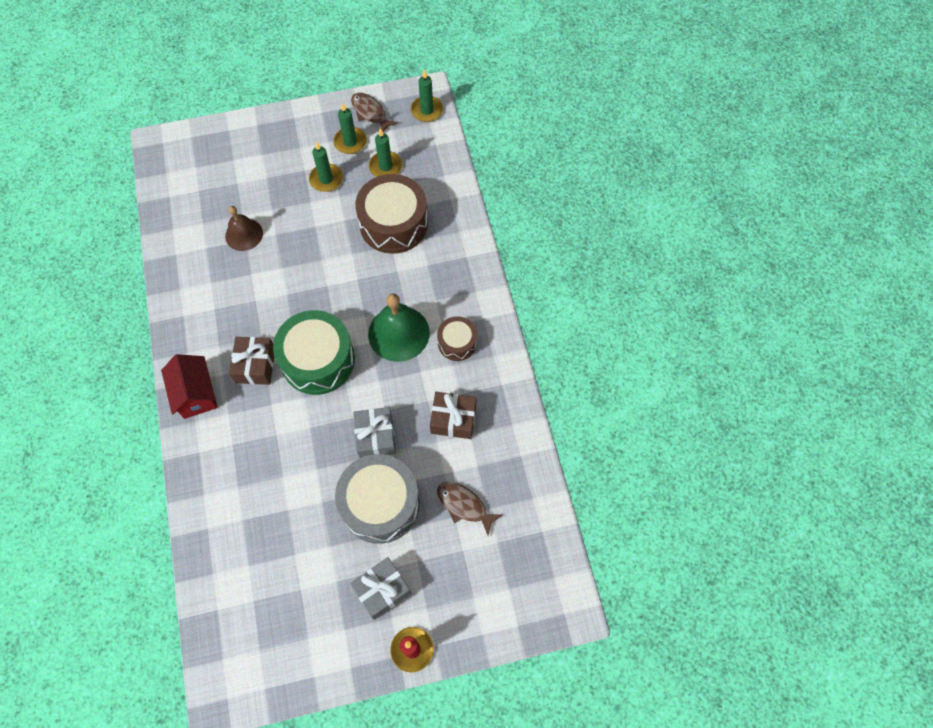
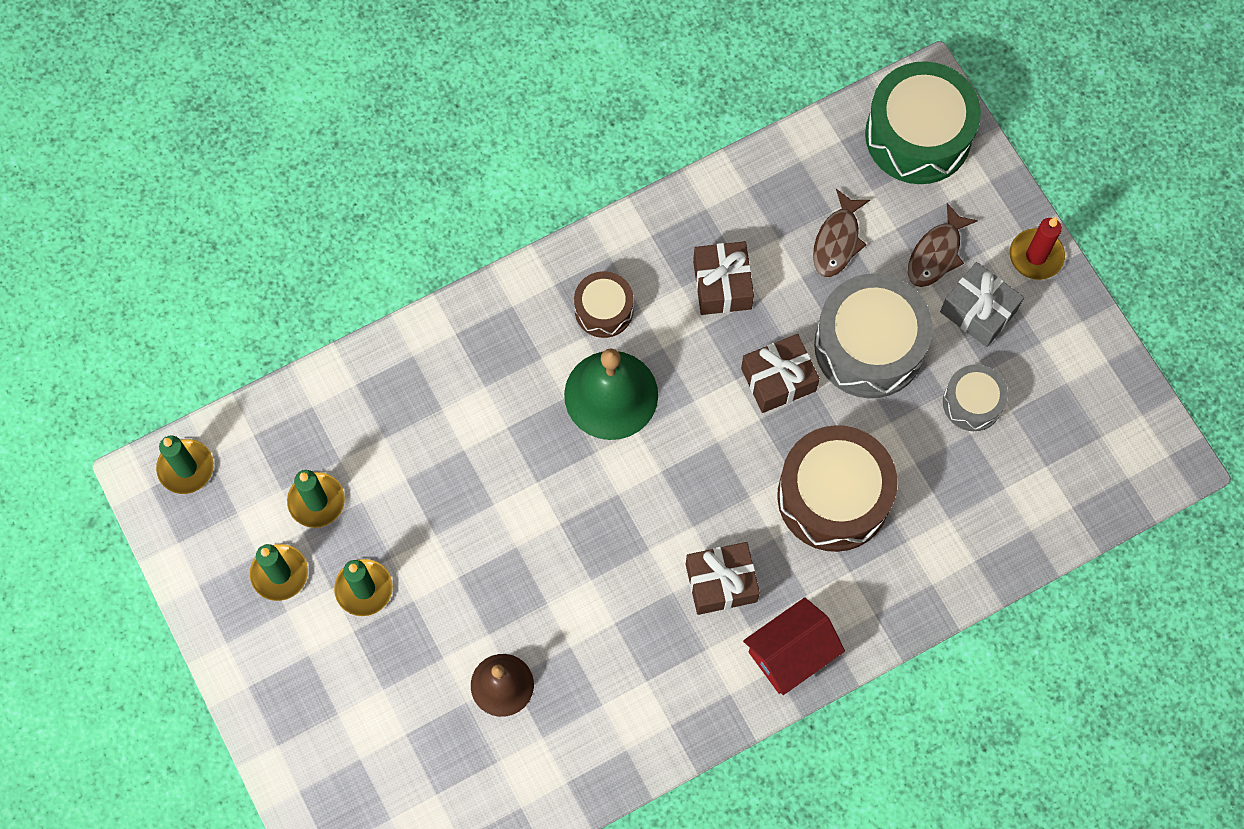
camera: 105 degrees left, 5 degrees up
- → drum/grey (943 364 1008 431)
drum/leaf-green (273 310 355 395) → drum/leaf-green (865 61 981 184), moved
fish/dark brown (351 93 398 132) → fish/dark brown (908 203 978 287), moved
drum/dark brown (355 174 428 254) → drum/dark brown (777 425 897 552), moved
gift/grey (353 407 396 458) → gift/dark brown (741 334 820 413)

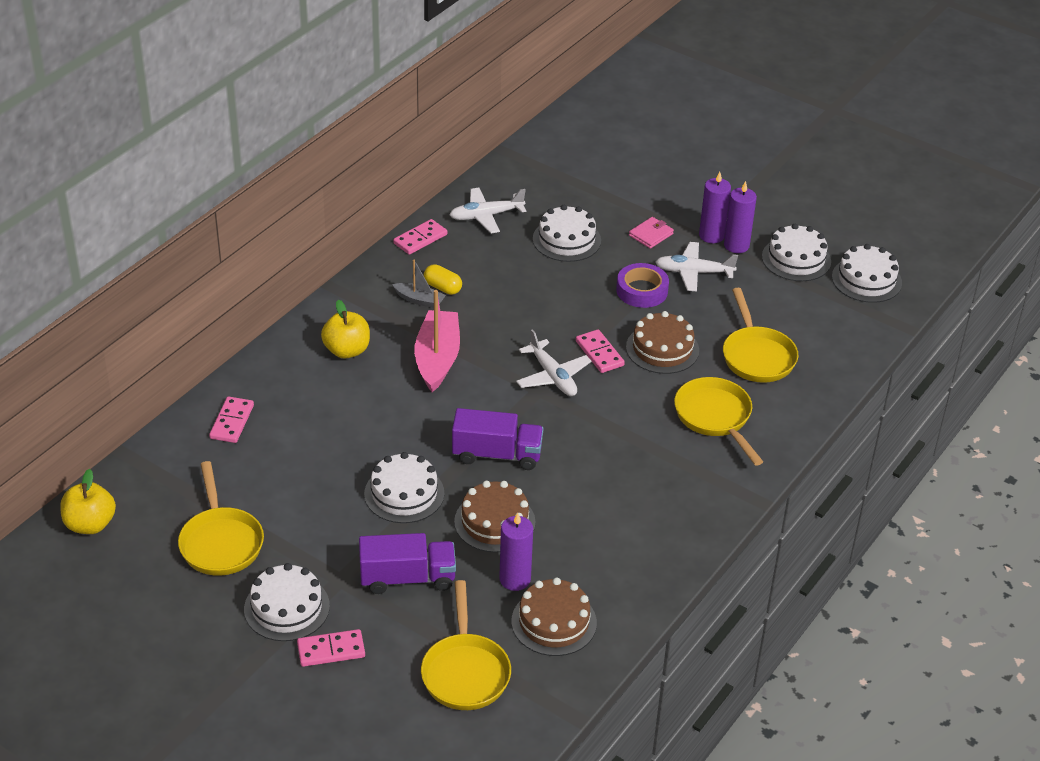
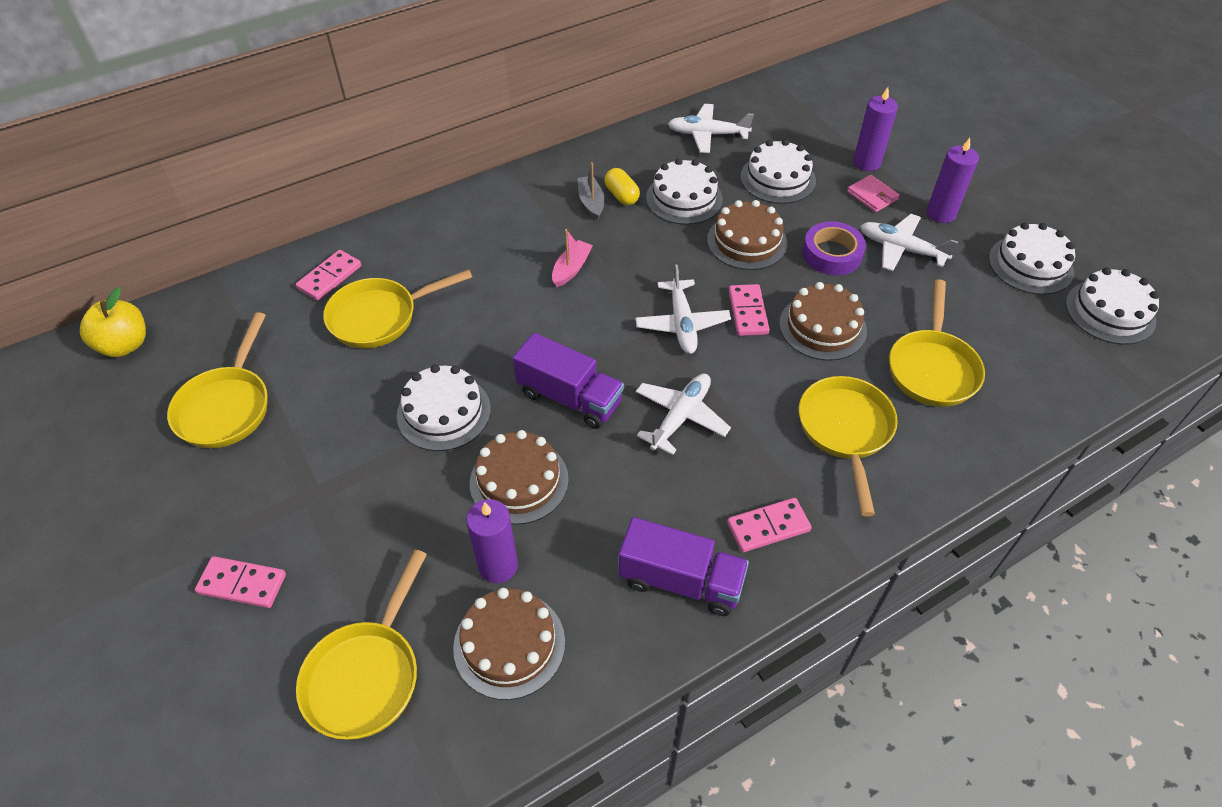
camera: 25 degrees right, 10 degrees up
toy apple/bright yellow (321 300 370 359) → -
- → pan/bright yellow (323 269 472 348)
- → aeroplane/pure white (636 374 731 455)
- → layer cake/dark brown (707 200 787 270)
layer cake/pure white (244 563 330 641) → layer cake/pure white (646 158 723 225), moved
lorry/purple (359 533 456 594) → lorry/purple (618 517 749 616), moved
domino/pink (393 219 447 255) → domino/pink (727 498 812 552), moved
candle/purple (724 181 757 253) → candle/purple (853 87 898 171), moved
sailboat/grey (392 259 446 308) → sailboat/grey (578 162 605 220), 150 degrees counterclockwise
wallet/pink (629 217 674 249) → wallet/pink (847 175 900 212), 75 degrees clockwise
sailboat/pink (414 290 460 392) → sailboat/pink (552 229 593 287), x0.52

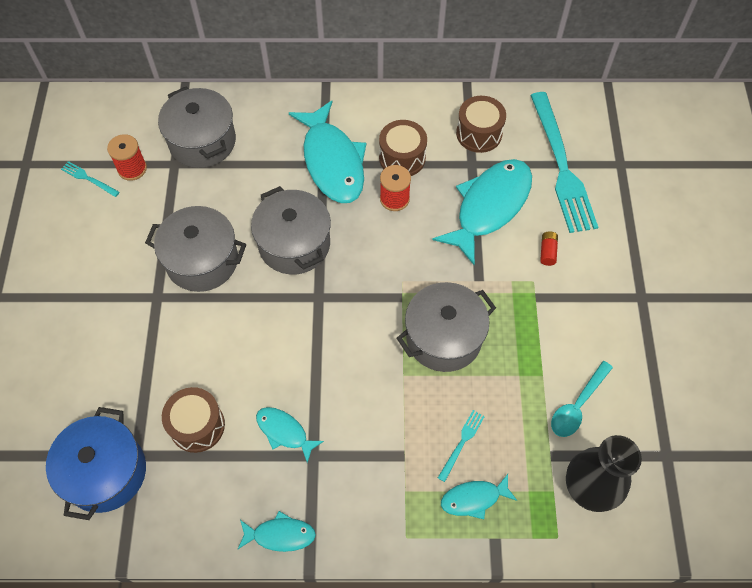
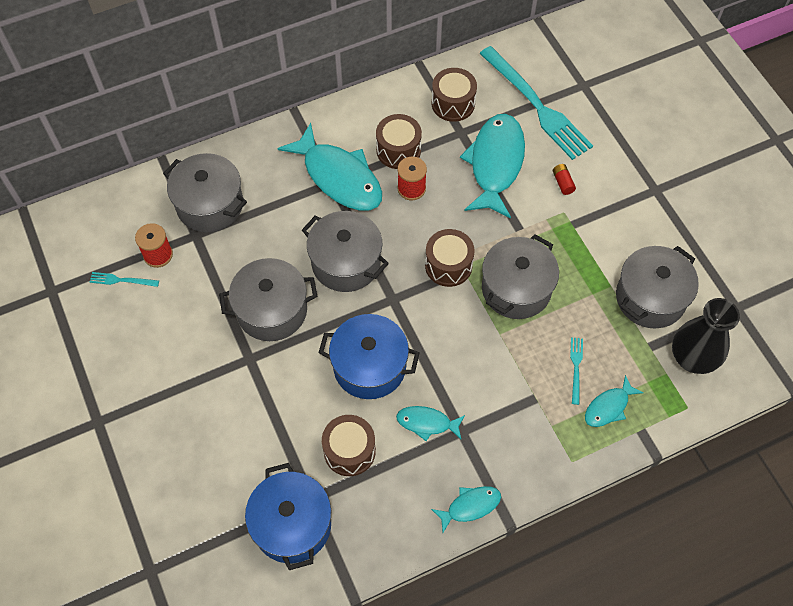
camera: 25 degrees left, 0 degrees up
- → stockpot/royal blue (319 314 420 399)
- → drum/dark brown (425 229 475 287)
tablespoon/aqua (551 361 613 437) → stockpot/grey (616 246 699 328)

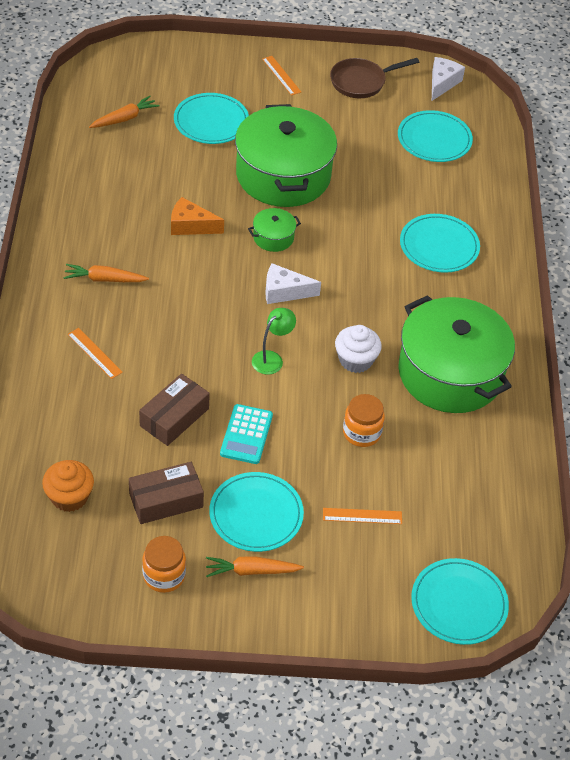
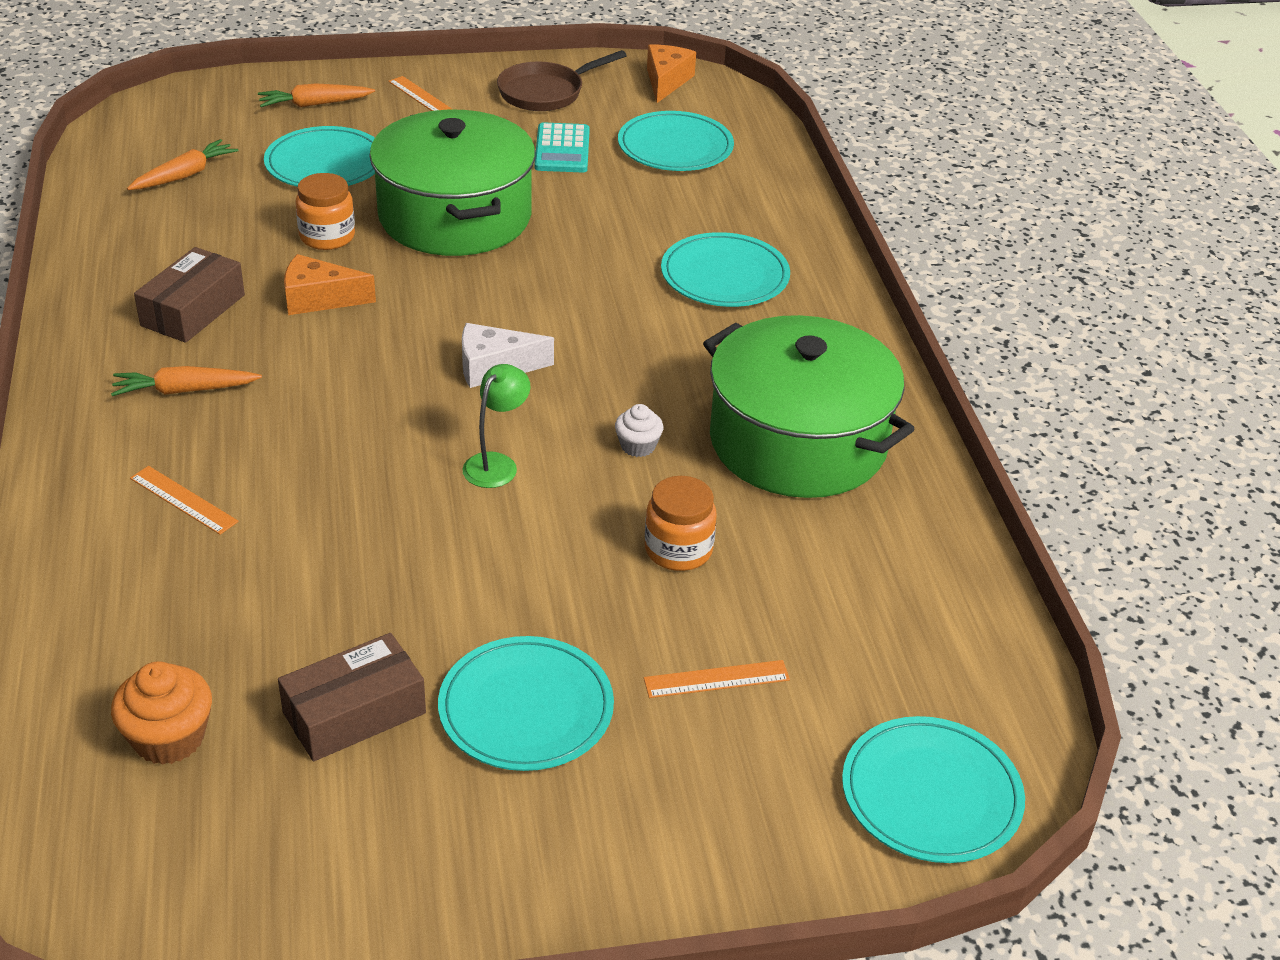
camera: 10 degrees left, 10 degrees down
stockpot/leaf-green (248 208 301 252) → -
parcel/dark brown (139 374 210 446) → parcel/dark brown (134 247 245 343), moved
jam jar/bright orange (142 536 186 593) → jam jar/bright orange (296 173 355 250), moved
root vegetable/bright orange (206 556 304 577) → root vegetable/bright orange (258 84 375 107), moved
adding machine/aqua (220 404 273 464) → adding machine/aqua (535 122 590 172), moved
cheese/pure white (432 57 465 101) → cheese/bright orange (647 45 696 103)
fairy cake/pure white (335 325 382 373) → fairy cake/pure white (615 404 663 457), x0.61

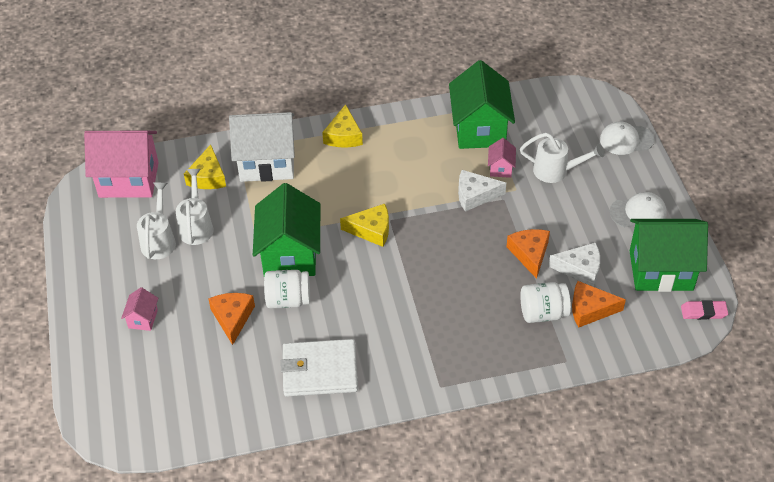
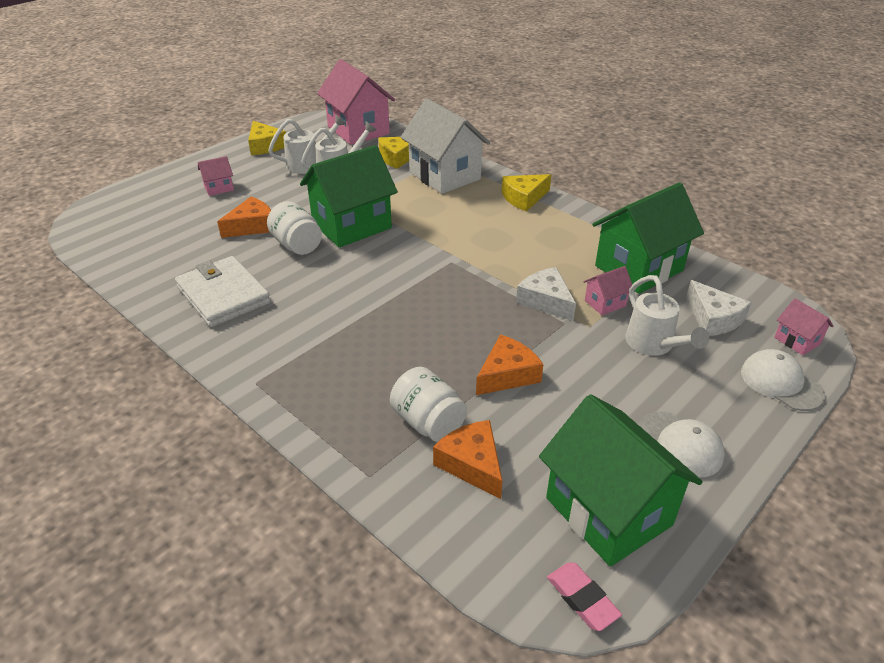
camera: 55 degrees right, 10 degrees down
- → toy house/pink (774 298 833 355)
cheese/bright yellow (340 204 389 247) → cheese/bright yellow (248 121 286 155), moved
cheese/pure white (548 242 600 287) → cheese/pure white (686 280 752 336), moved

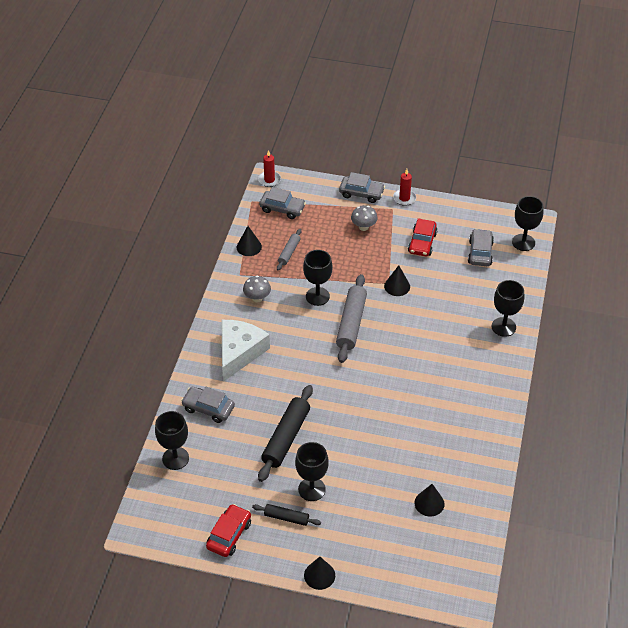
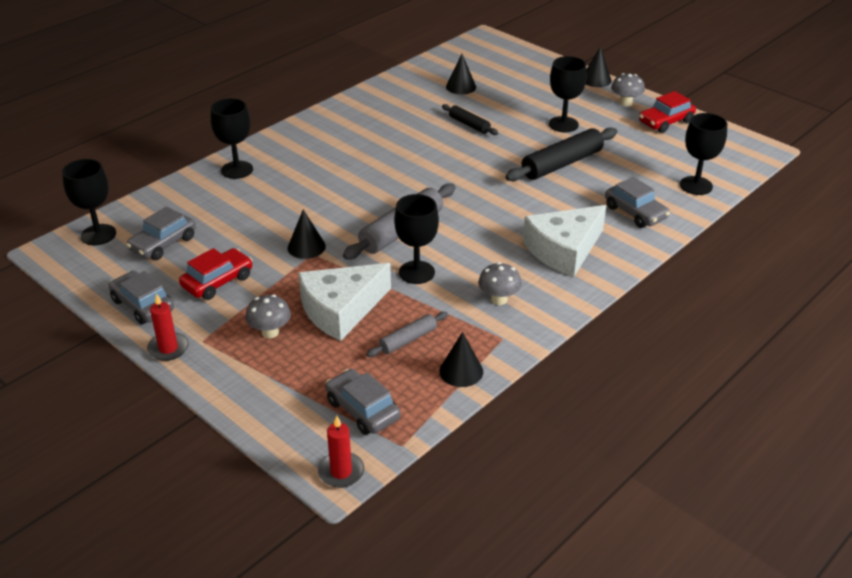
camera: 150 degrees left, 10 degrees down
- → cheese/pure white (298 263 391 341)
- → fungus/grey (611 73 645 106)
pastry roller/jet-black (252 504 321 526) → pastry roller/jet-black (442 104 498 135), moved
automobile/grey (339 172 385 203) → automobile/grey (109 271 174 325), moved

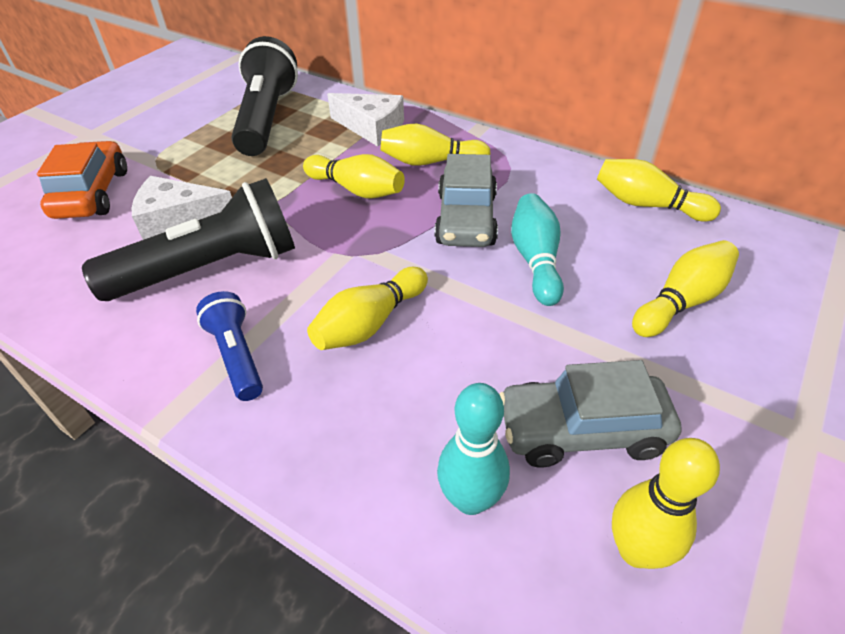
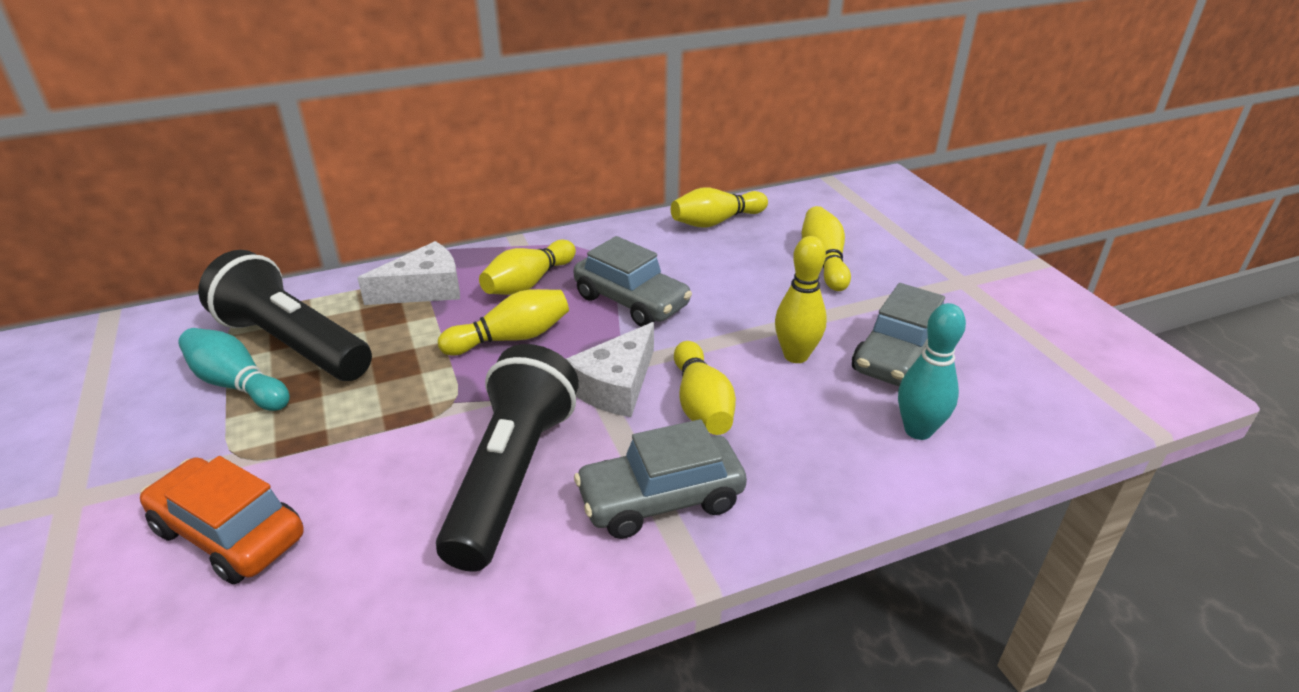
camera: 55 degrees left, 10 degrees down
cheese/pure white (132 176 232 240) → cheese/pure white (566 322 654 417), moved
bowling pin/aqua (511 193 564 306) → bowling pin/aqua (178 328 290 411), moved
bowling pin/bright yellow (612 438 720 569) → bowling pin/bright yellow (775 236 827 363), moved
torch/royal blue (196 291 263 401) → automobile/grey (574 419 747 539)

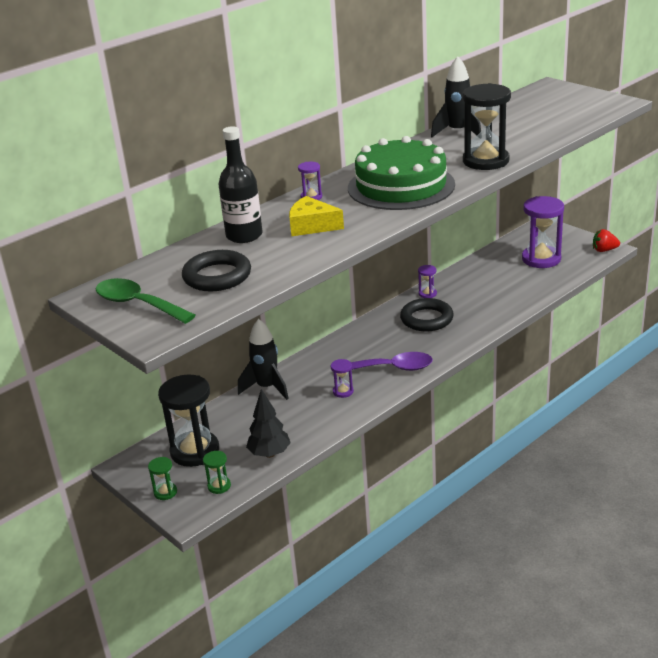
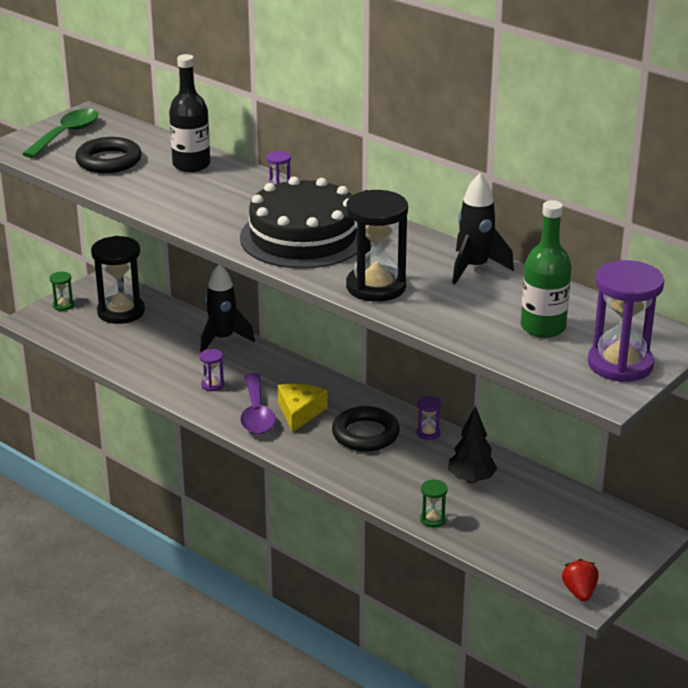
camera: 80 degrees right, 0 degrees up
- → bottle/leaf-green (521 200 572 338)
hourglass/leaf-green (203 451 231 494) → hourglass/leaf-green (420 479 448 528), moved
fir tree/jet-black (246 389 291 458) → fir tree/jet-black (448 406 497 484), moved
cheese/bright yellow (289 196 344 236) → cheese/bright yellow (278 384 327 433), moved
hourglass/purple (522 196 564 268) → hourglass/purple (588 260 664 382), moved
layer cake/leaf-green (348 136 455 210) → layer cake/jet-black (240 177 357 269)

